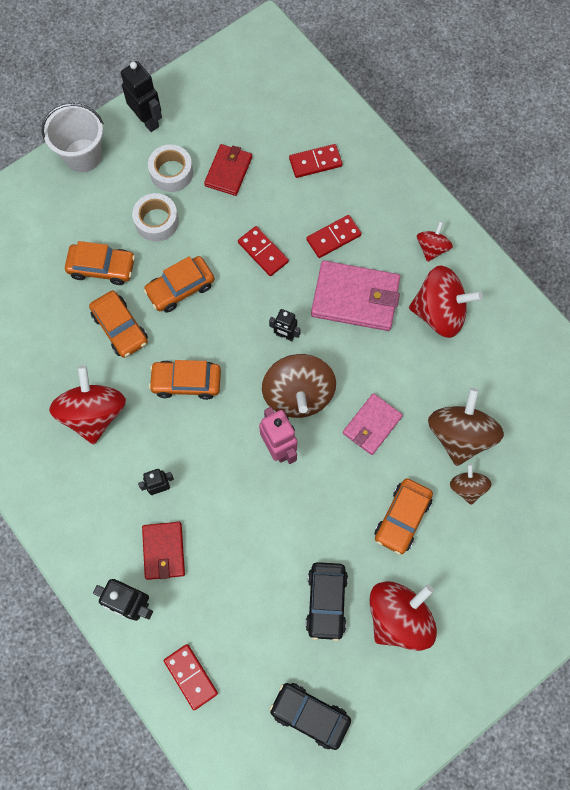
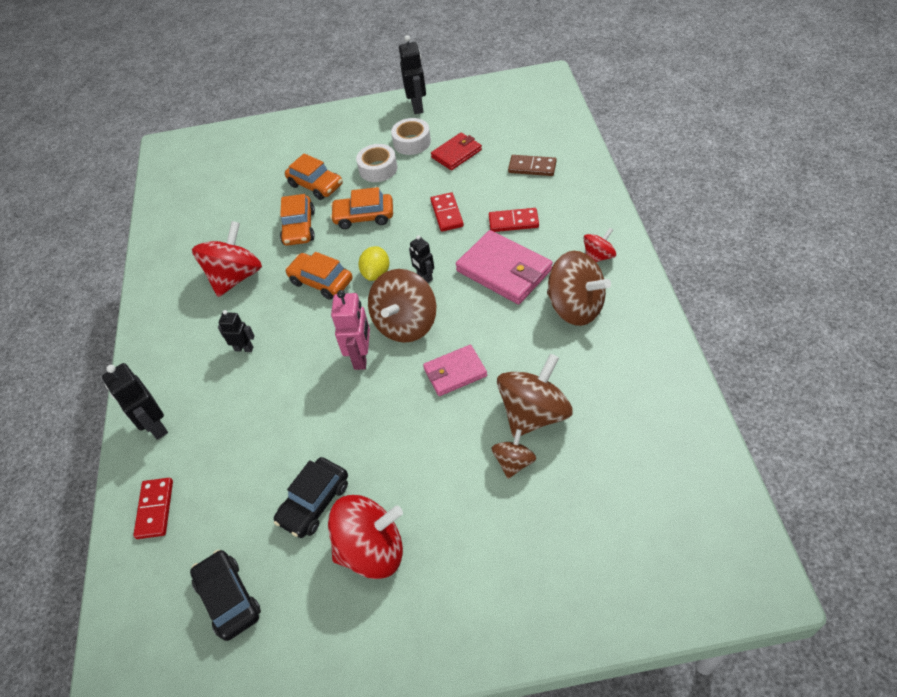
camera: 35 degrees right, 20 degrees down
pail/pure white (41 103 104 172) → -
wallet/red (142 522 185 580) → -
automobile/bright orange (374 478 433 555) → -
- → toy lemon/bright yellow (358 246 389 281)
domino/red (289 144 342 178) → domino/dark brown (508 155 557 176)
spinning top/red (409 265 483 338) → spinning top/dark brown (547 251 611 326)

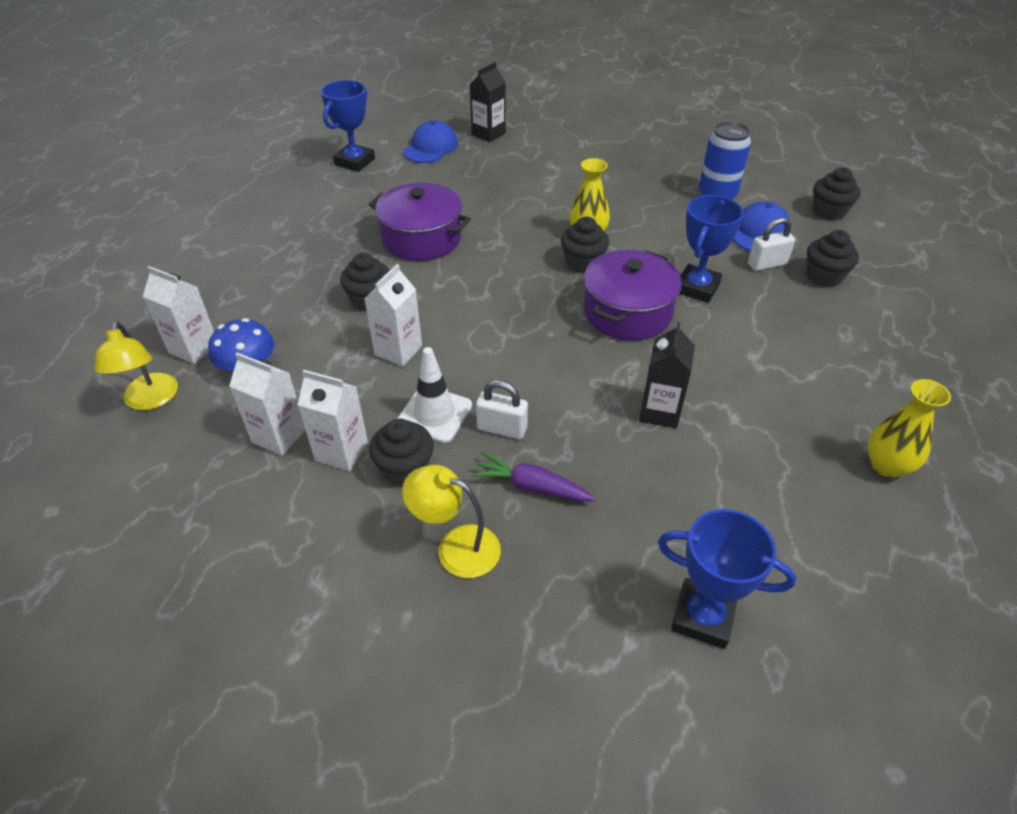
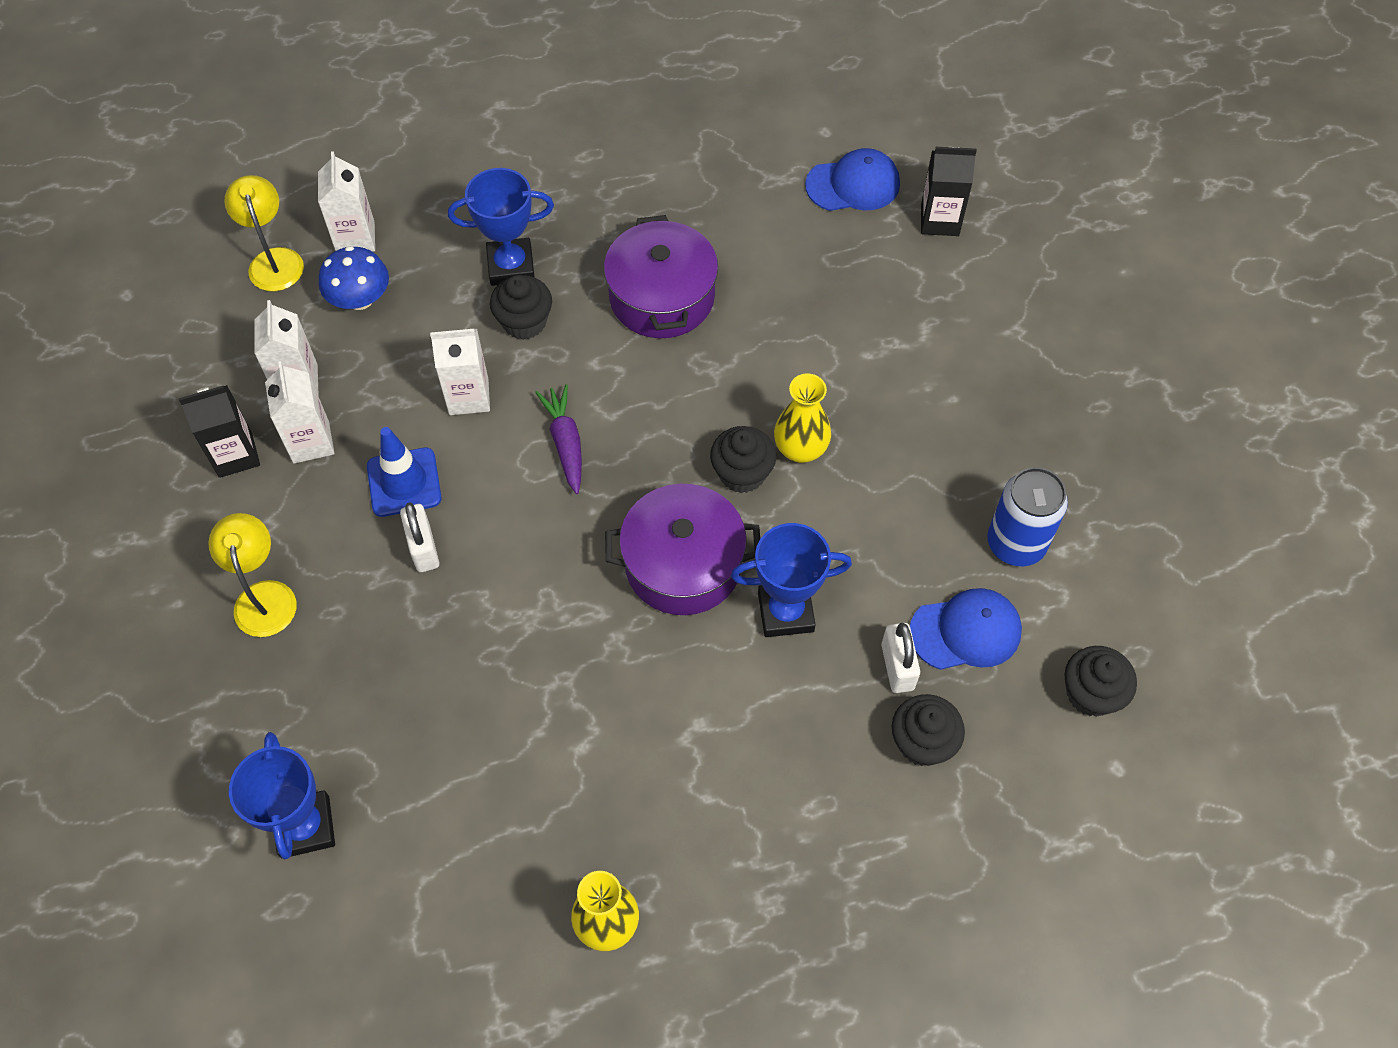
camera: 55 degrees right, 15 degrees up
fairy cake/jet-black (369 419 434 486) → -
award cup/royal blue (321 80 375 172) → award cup/royal blue (448 168 554 286), moved
root vegetable/purple (471 452 596 502) → root vegetable/purple (535 384 582 494), moved
milk carton/jet-black (639 322 695 428) → milk carton/jet-black (179 385 260 478), moved
safety cone/pure white (397 347 472 443) → safety cone/royal blue (367 427 442 517)
reading lamp/bright yellow (94 321 178 410) → reading lamp/bright yellow (224 175 304 291), 120 degrees clockwise
padlock/pure white (748 217 795 271) → padlock/pure white (881 623 920 693), 45 degrees clockwise

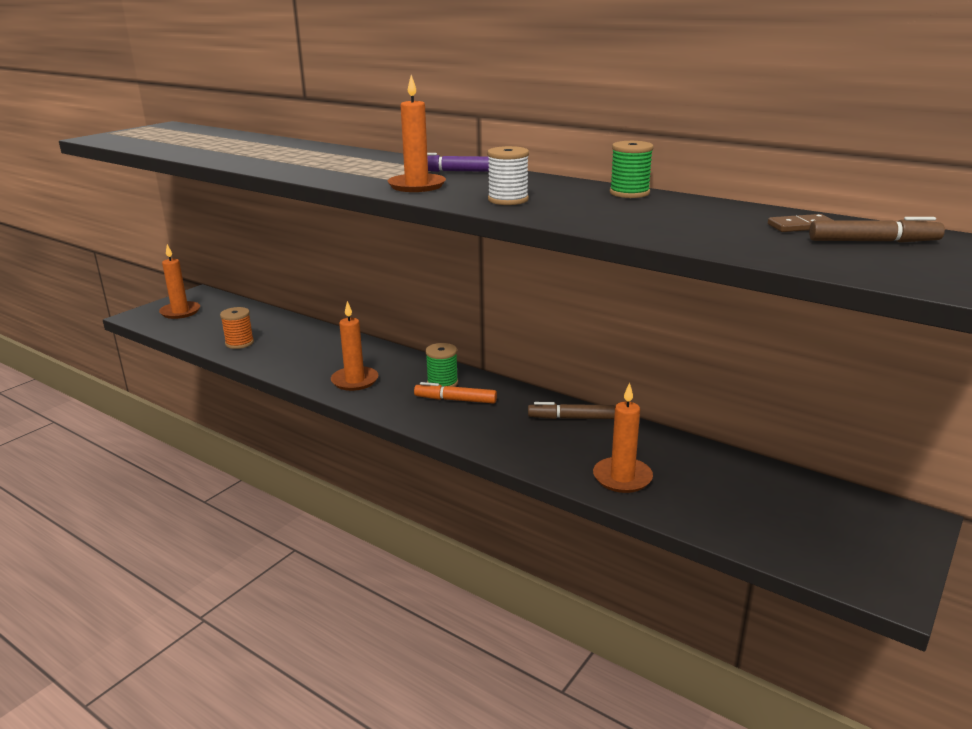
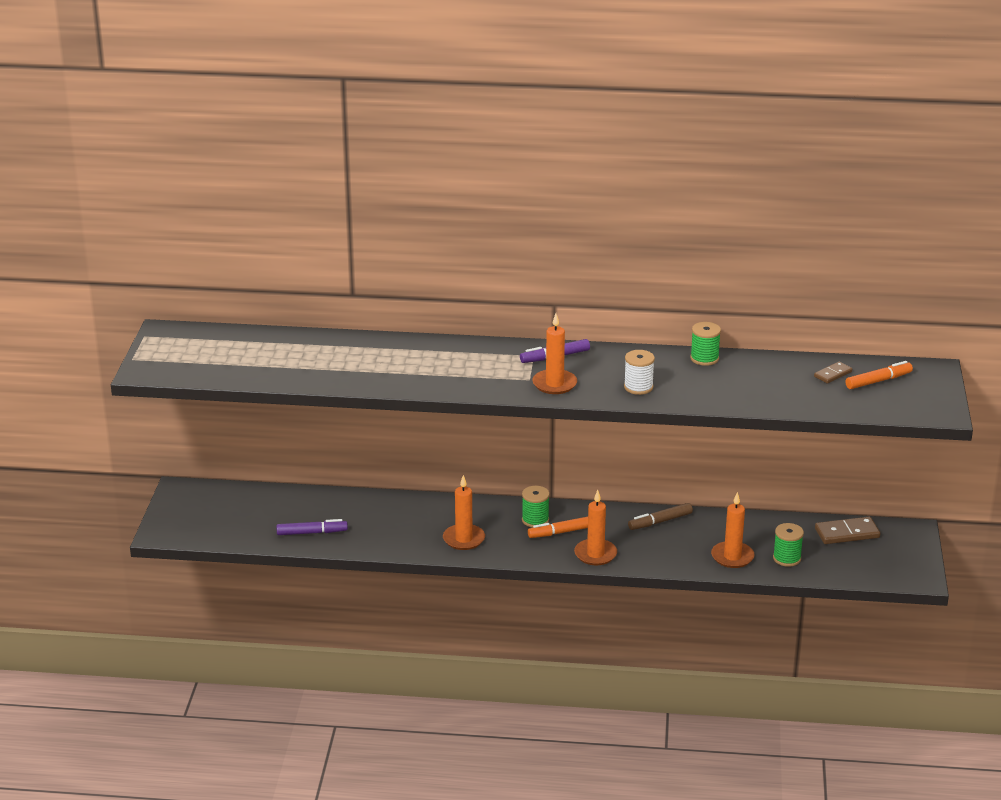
camera: 30 degrees left, 5 degrees up
- → reel of thread/leaf-green (773 523 804 567)
- → domino/dark brown (815 517 880 544)
candle/bright orange (159 244 200 319) → candle/bright orange (574 490 617 565), moved
reel of thread/bright orange (220 307 254 349) → marker/purple (276 519 348 535)
marker/dark brown (809 217 945 243) → marker/bright orange (845 361 913 389)

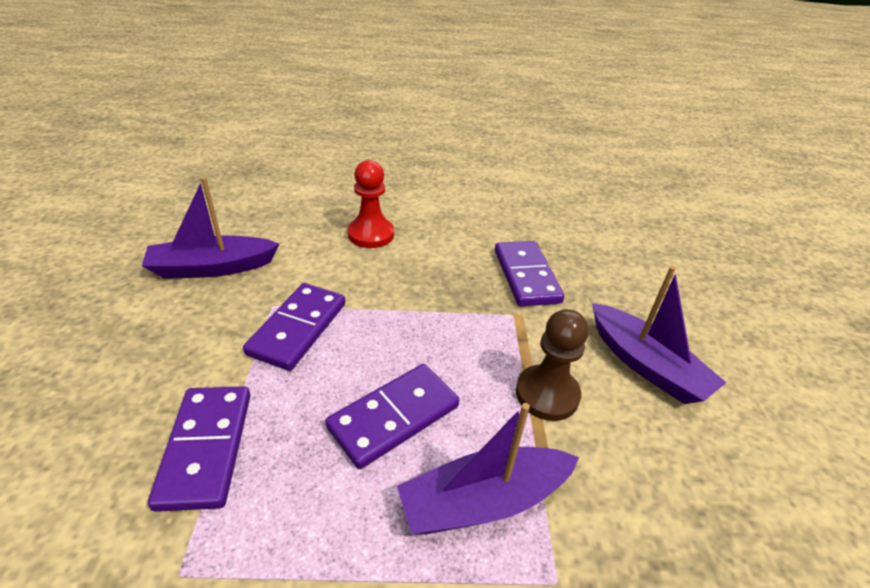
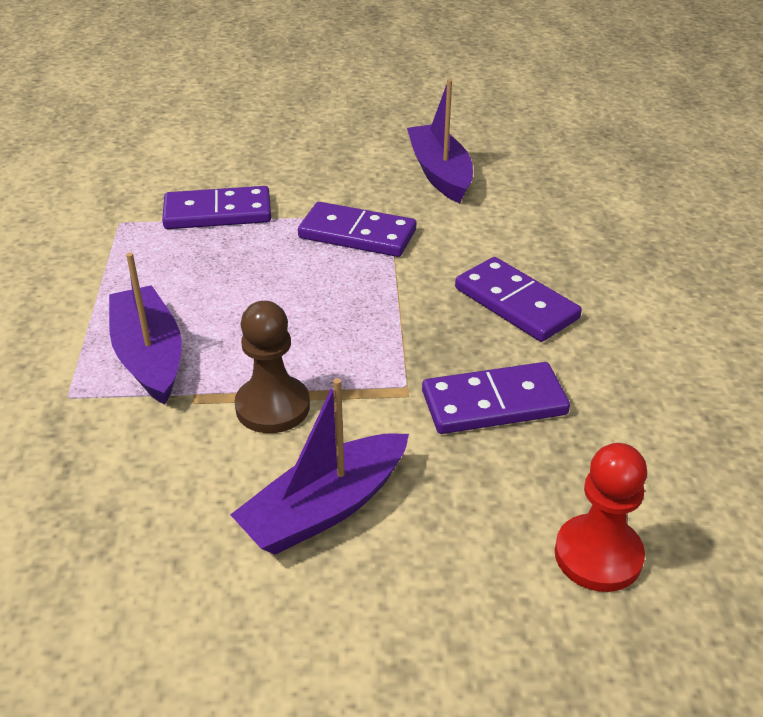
camera: 90 degrees right, 0 degrees up
domino/purple (325 364 459 469) → domino/purple (455 257 582 342), moved
pawn/red (348 160 394 248) → pawn/red (555 443 647 592), moved

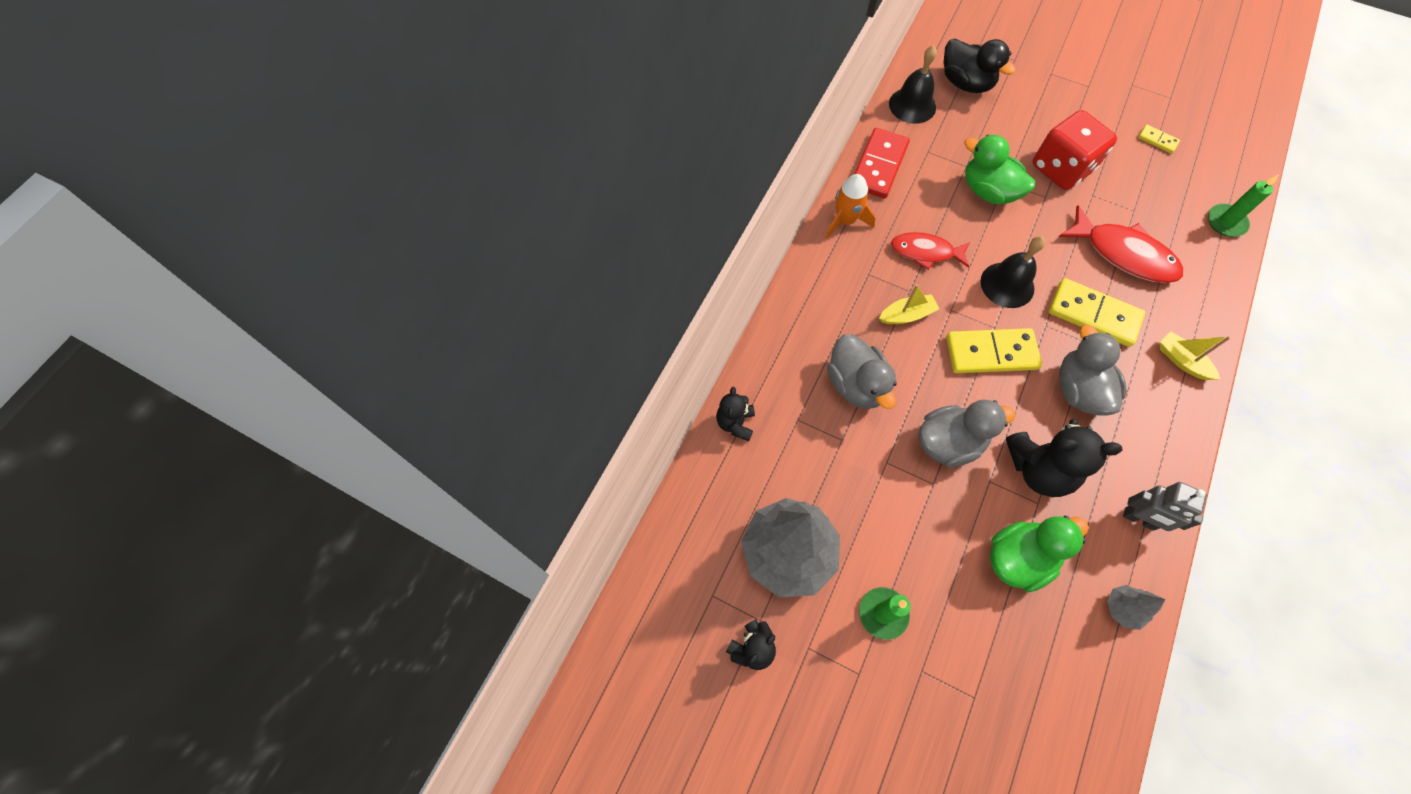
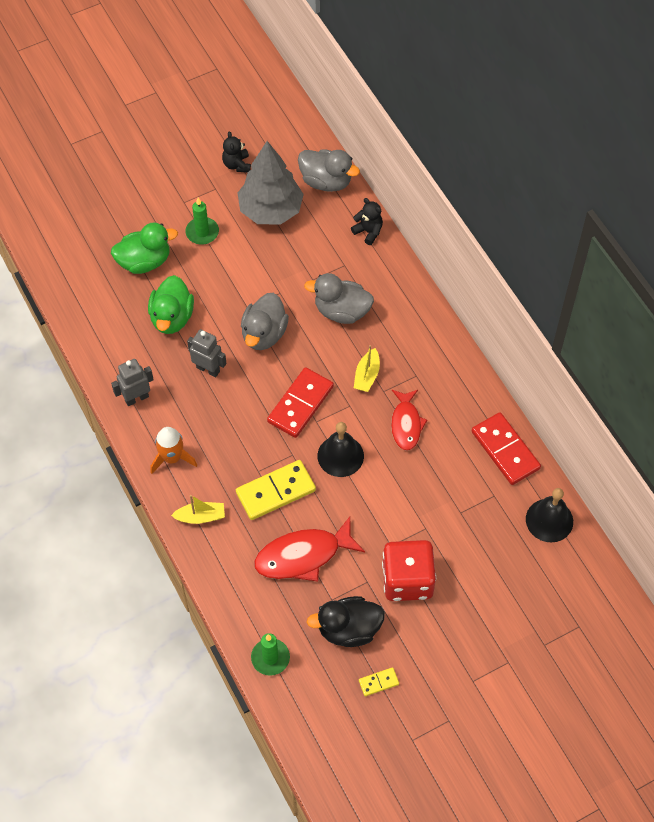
camera: 125 degrees right, 5 degrees down
fir tree/grey (1107 585 1166 630) → -
spaceship/bright orange (826 174 876 238) → spaceship/bright orange (150 427 197 474), moved
rubber duck/jet-black (944 38 1016 93) → rubber duck/jet-black (306 596 385 647), moved
rubber duck/leaf-green (964 134 1035 205) → rubber duck/leaf-green (111 223 178 274), moved
rubber duck/grey (1059 324 1127 416) → rubber duck/grey (298 149 360 192), moved
teddy/jet-black (1006 419 1123 497) → robot/grey (187 329 226 377)
domino/bright yellow (946 328 1042 373) → domino/red (267 367 334 438)
fish/red (891 232 970 270) → fish/red (391 390 427 451), 135 degrees clockwise

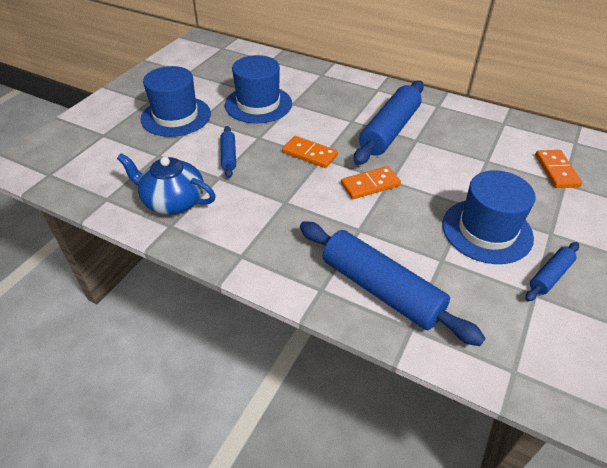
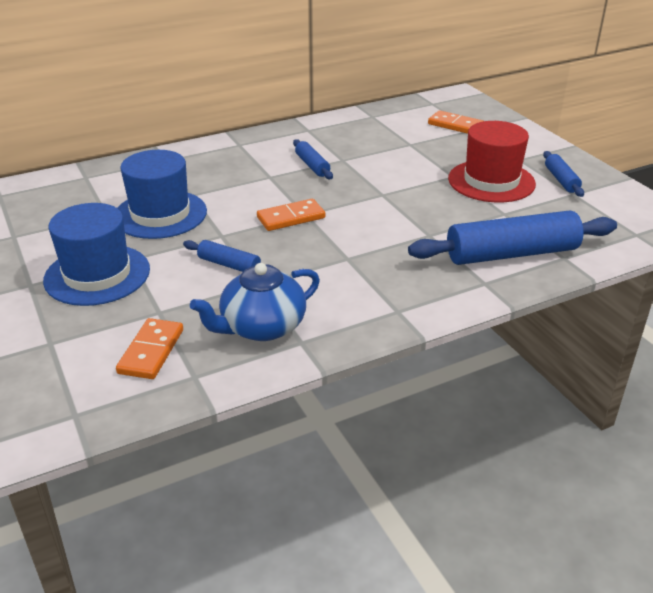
camera: 55 degrees left, 10 degrees down
domino/bright orange (341 166 401 199) → domino/bright orange (116 318 183 379), moved
tall hat/royal blue (442 170 536 264) → tall hat/red (448 121 536 202)
pastry roller/royal blue (354 80 424 165) → pastry roller/royal blue (293 139 333 179), x0.49

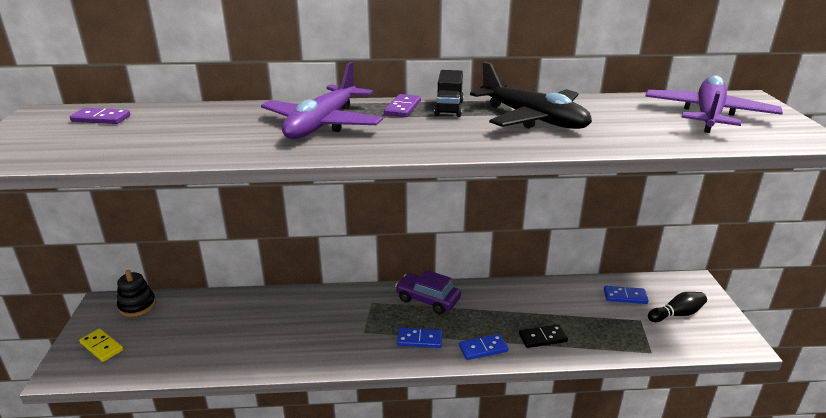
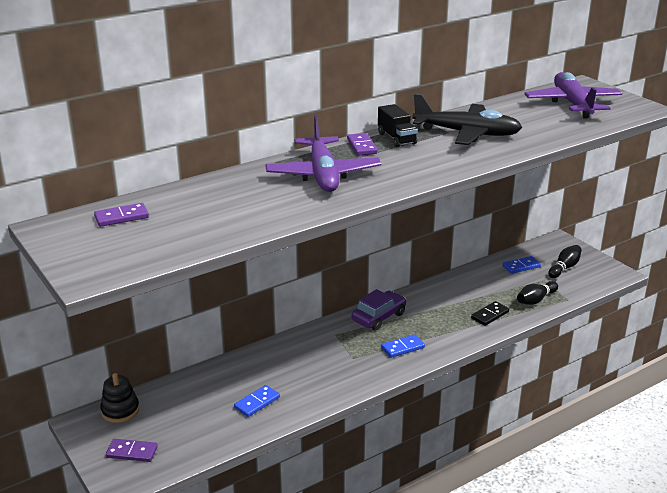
camera: 30 degrees left, 0 degrees up
- → bowling pin/jet-black (517 281 558 305)
domino/royal blue (459 334 508 360) → domino/royal blue (234 385 280 417), moved
domino/bright yellow (79 328 123 362) → domino/purple (106 439 158 462)
automobile/purple (395 270 461 314) → automobile/purple (352 289 406 331), 135 degrees clockwise

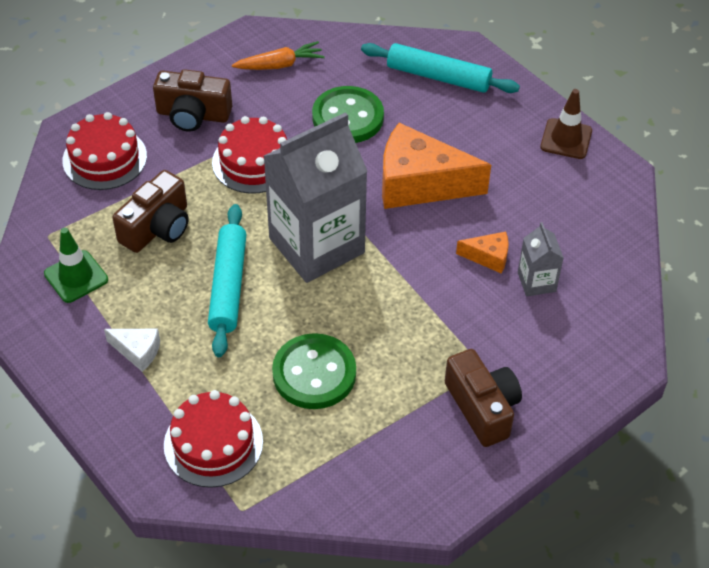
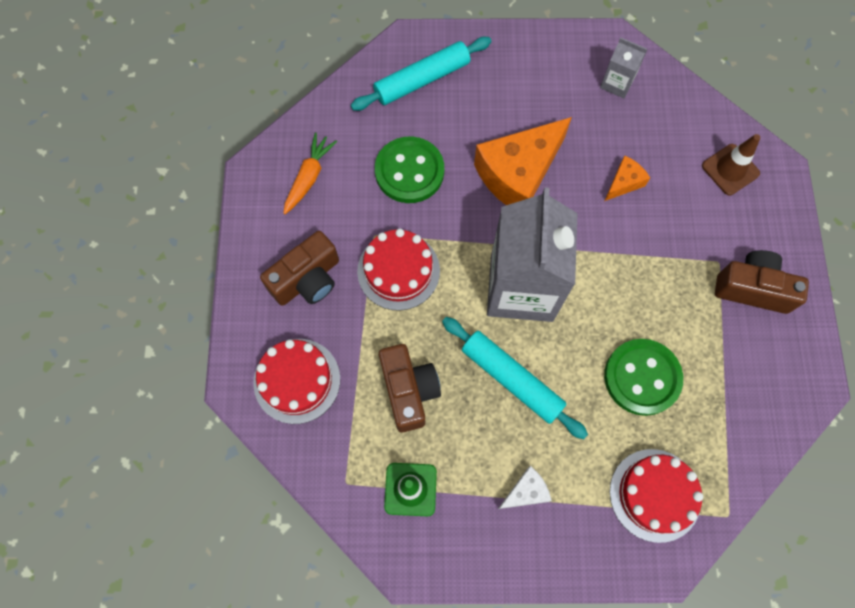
camera: 50 degrees left, 20 degrees up
milk carton/grey (518 222 564 296) → milk carton/grey (600 38 647 98), moved
safety cone/dark brown (540 89 592 159) → safety cone/dark brown (702 134 760 195), moved

